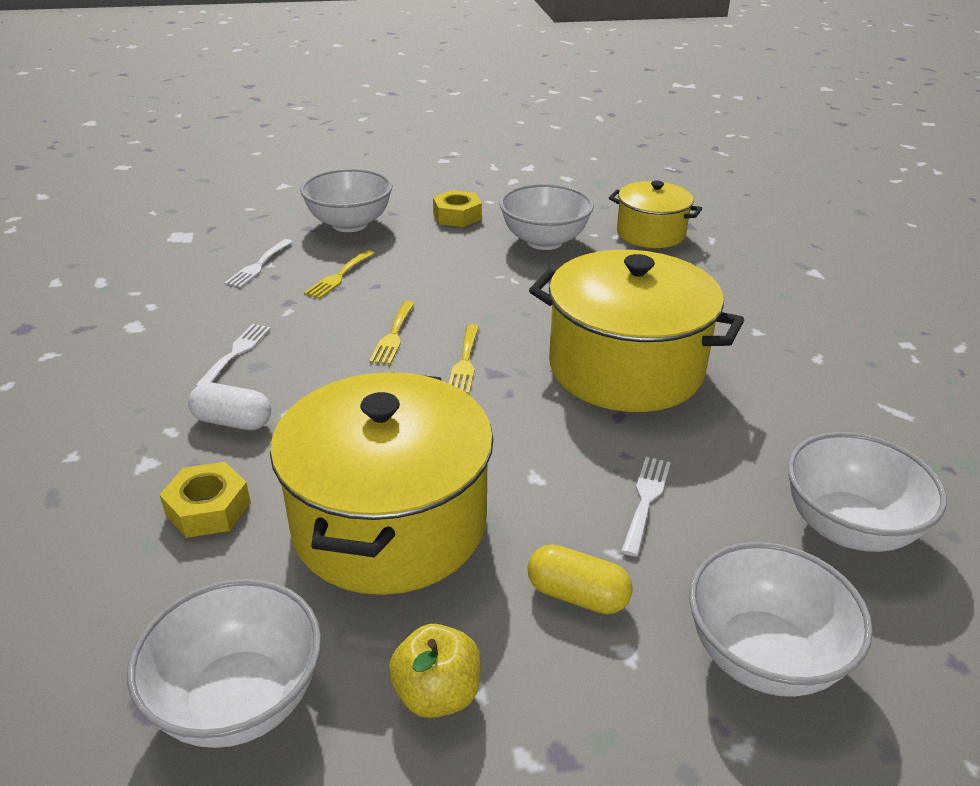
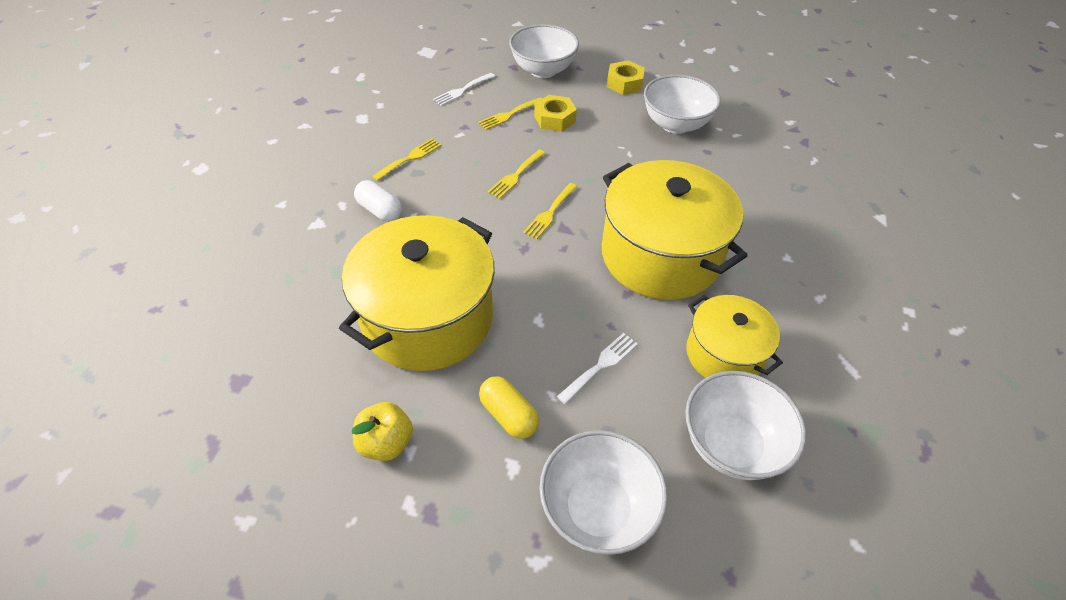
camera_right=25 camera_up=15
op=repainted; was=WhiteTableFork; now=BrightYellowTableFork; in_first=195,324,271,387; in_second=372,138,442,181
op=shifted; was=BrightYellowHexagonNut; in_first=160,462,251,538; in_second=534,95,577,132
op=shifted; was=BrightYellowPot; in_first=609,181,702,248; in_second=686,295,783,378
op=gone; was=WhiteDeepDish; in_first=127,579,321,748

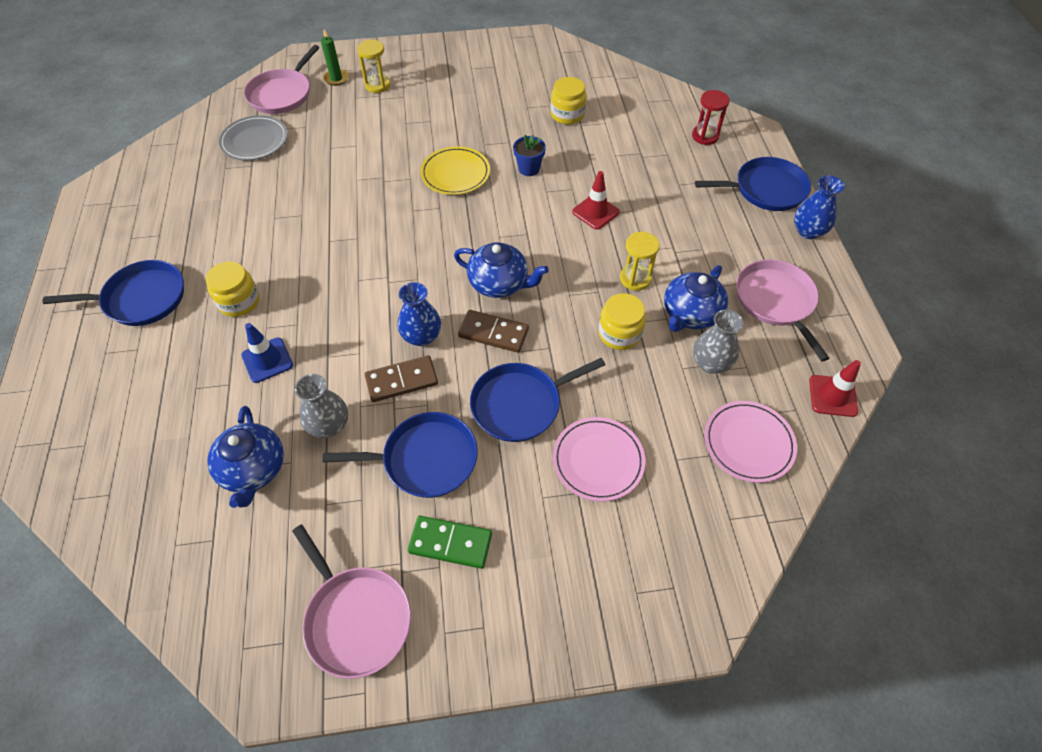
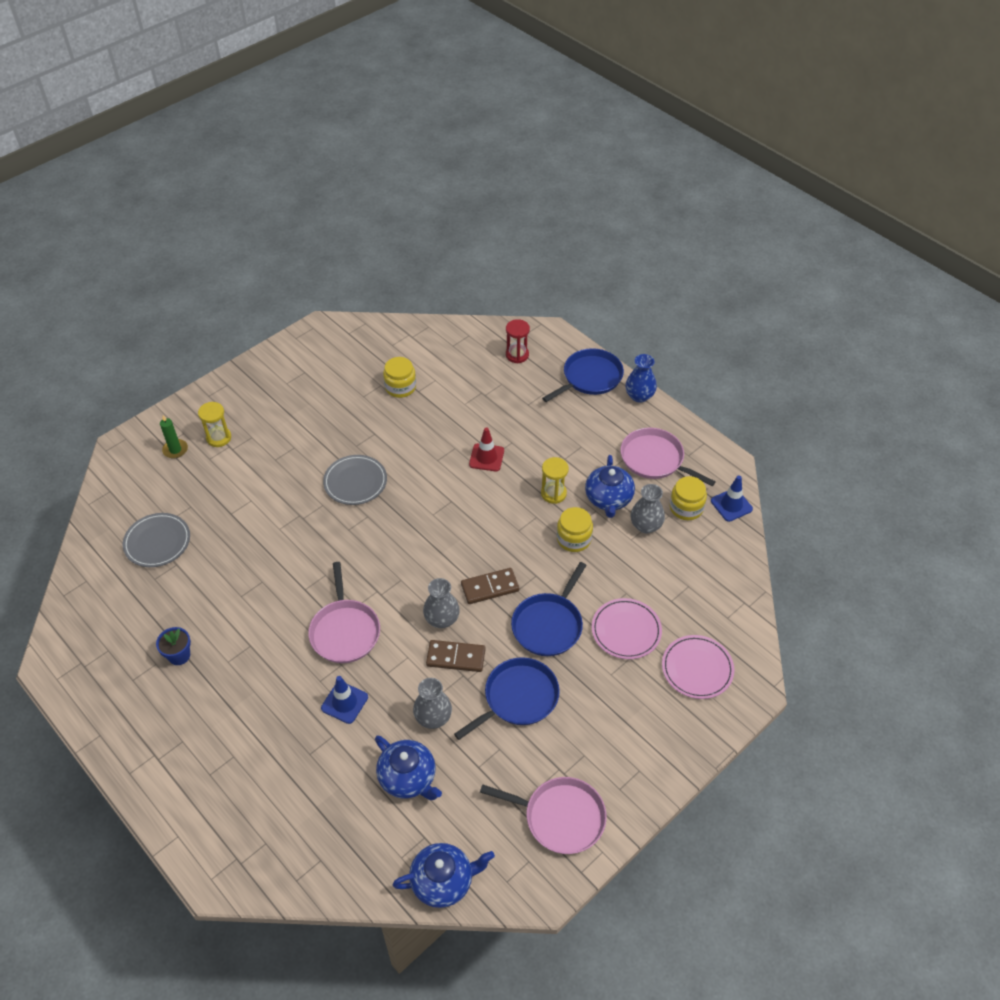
camera_right=-35 camera_up=-5
op=shifted; was=RoyalBluePlantPot; in_first=513,135,546,176; in_second=156,627,191,665
op=shifted; was=RosySkillet; in_first=244,45,320,114; in_second=308,562,380,663
op=repainted; was=BrightYellowFlatDish; now=GreyFlatDish; in_first=420,146,490,195; in_second=323,455,387,505
op=shifted; was=RoyalBlueTeaPot; in_first=454,242,549,298; in_second=392,843,495,908
op=repainted; was=RoyalBlueVase; now=GreyVase; in_first=398,282,441,346; in_second=423,578,460,628
op=rotated; was=DarkBrownDomino; in_first=365,355,438,402; in_second=426,640,486,672; clockwise=60
op=shifted; was=RosyFlatDish; in_first=704,401,797,483; in_second=662,635,734,699
op=shifted; was=BrightYellowPreserveJar; in_first=206,261,260,317; in_second=670,476,707,520
op=repainted; was=ScarletSafetyCone; now=RoyalBlueSafetyCone; in_first=809,360,861,417; in_second=711,475,753,522
op=gone; was=RoyalBlueSkillet; in_first=43,260,184,326
op=gone; was=EmeraldDomino; in_first=408,516,492,569

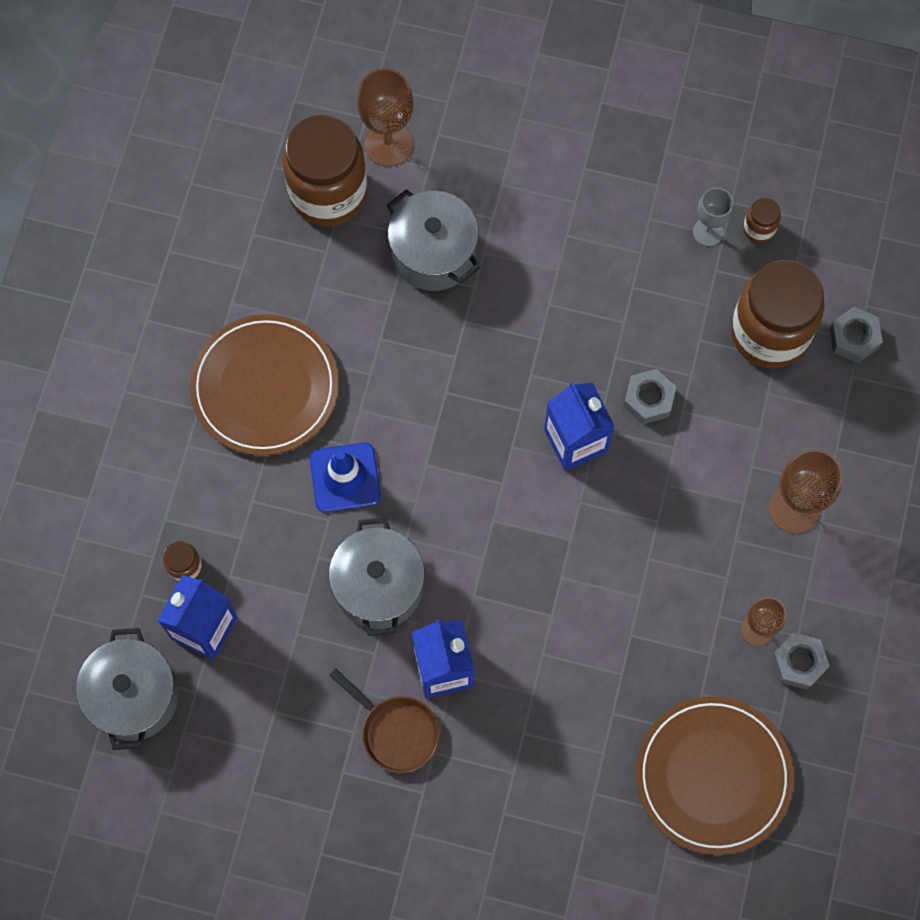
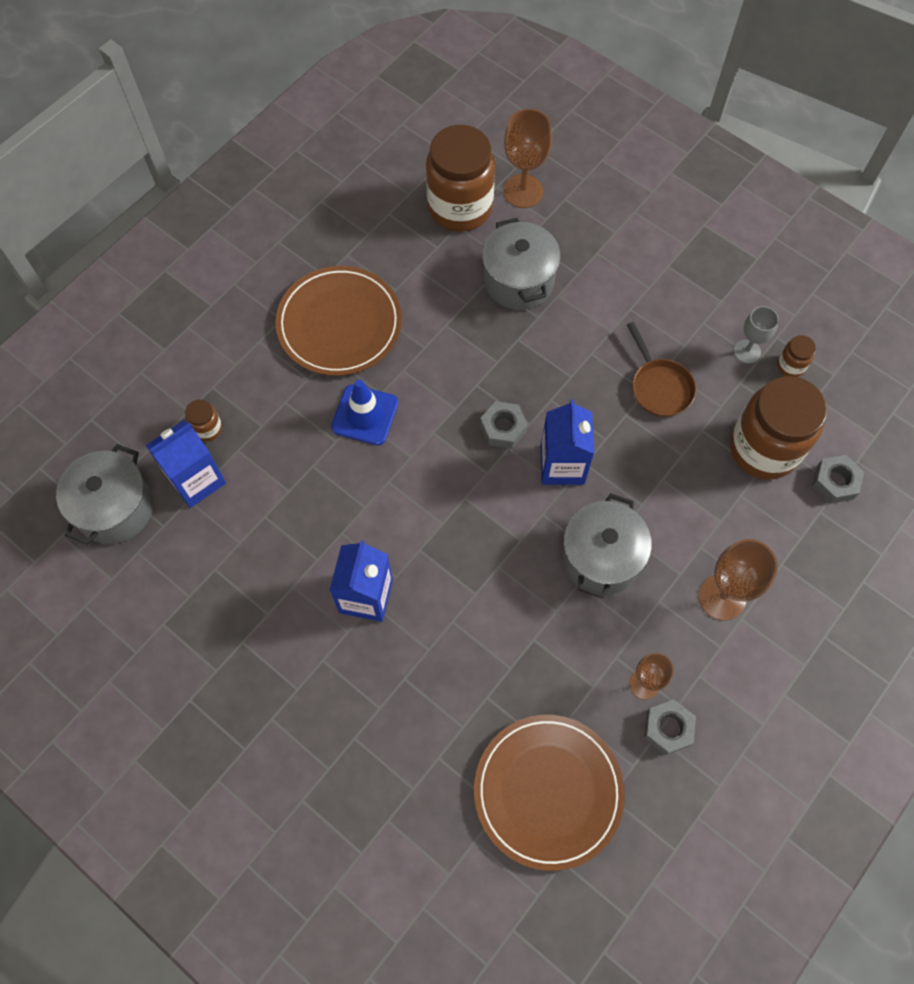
camera_right=25 camera_up=-5
op=shifted; was=GreyHexagonNut; in_first=623,369,676,424; in_second=480,401,528,449
op=shifted; was=GreyPot; in_first=329,518,425,636; in_second=562,493,652,598
op=shifted; was=DarkBrownSkillet; in_first=329,669,439,773; in_second=627,322,696,417

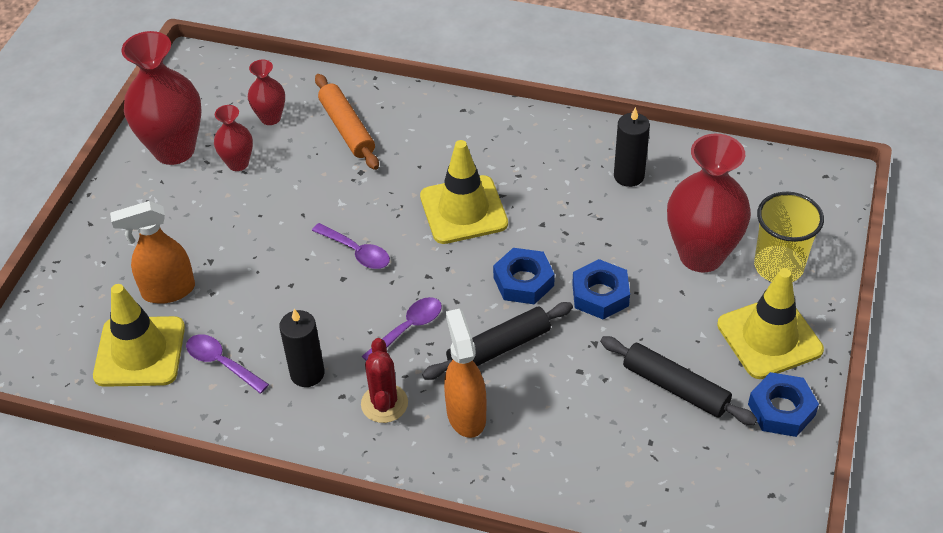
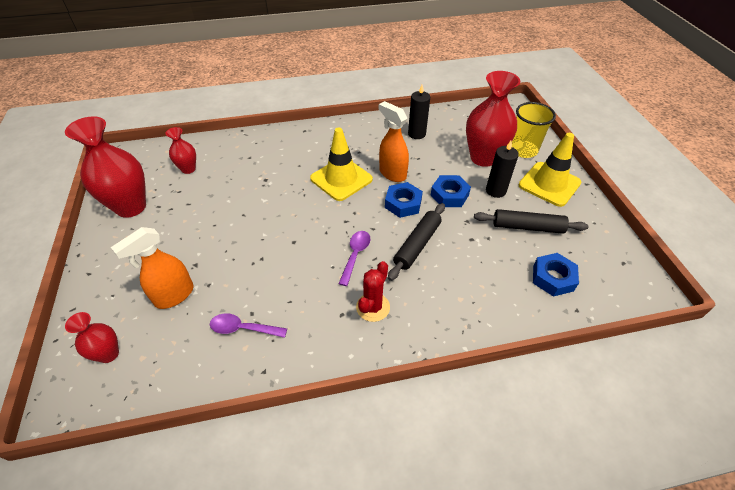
camera_right=-30 camera_up=0
op=shifted; was=ScarletVase; in_first=214,105,253,171; in_second=65,312,119,363
op=rotated; was=ScarletPricklyPlant; in_first=361,338,408,423; in_second=356,261,390,322; clockwise=60
op=shifted; was=BrightOrangeSprayCleaner; in_first=444,309,487,438; in_second=379,101,409,182
op=shifted; was=EbonyPillarCandle; in_first=279,309,325,387; in_second=486,141,519,198
op=shifted; was=RoyalBlueHexagonNut; in_first=748,372,819,437; in_second=533,253,579,297
op=gone; was=BrightYellowSafetyCone; in_first=93,284,185,387
op=gone; was=RoyalPurpleSpoon; in_first=312,223,390,269
op=gone; was=BrightOrangeDoughRoller; in_first=315,74,379,170

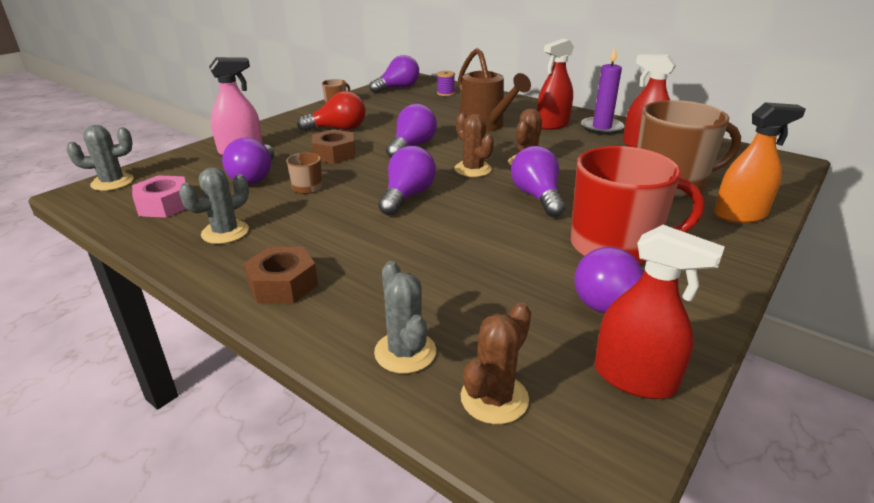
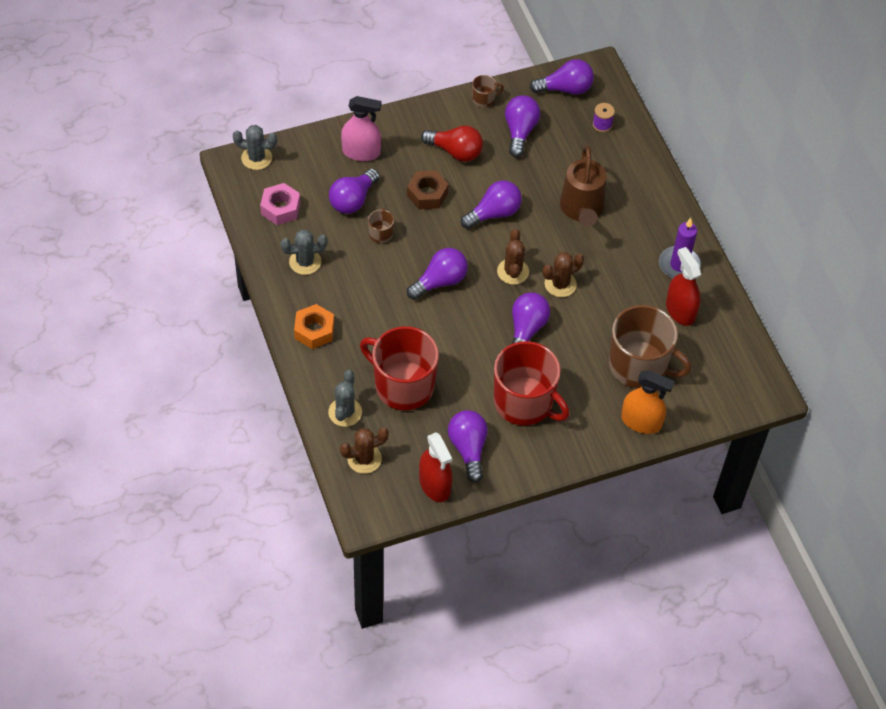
camera_right=30 camera_up=25
op=repainted; was=DarkBrownHexagonNut; now=BrightOrangeHexagonNut; in_first=244,247,318,304; in_second=294,304,334,349
op=new; now=ScarletMug; in_second=360,326,439,410
op=new; now=RoyalPurpleLightBulb; in_second=505,95,540,157
op=gone; was=ScarletSprayCleaner; in_first=537,38,574,130

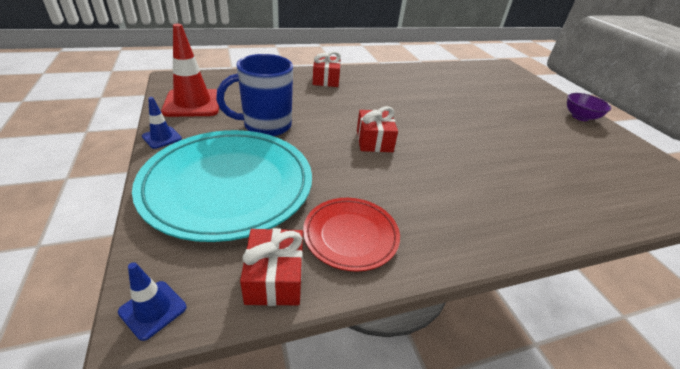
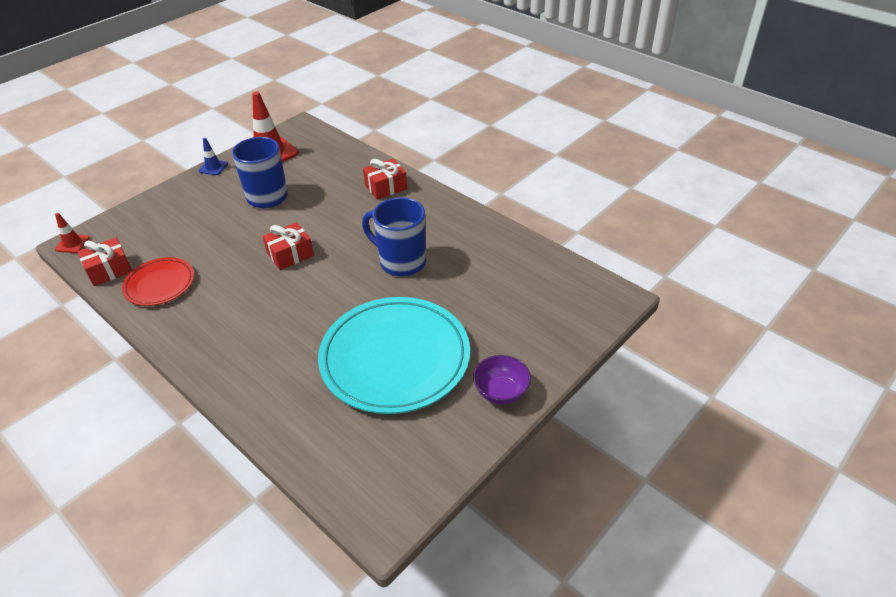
camera_right=65 camera_up=5
op=repainted; was=RoyalBlueSafetyCone; now=ScarletSafetyCone; in_first=118,262,186,341; in_second=55,213,90,253
op=shifted; was=TealFlatDish; in_first=132,130,312,242; in_second=318,297,470,414
op=new; now=RoyalBlueMug; in_second=362,197,426,276

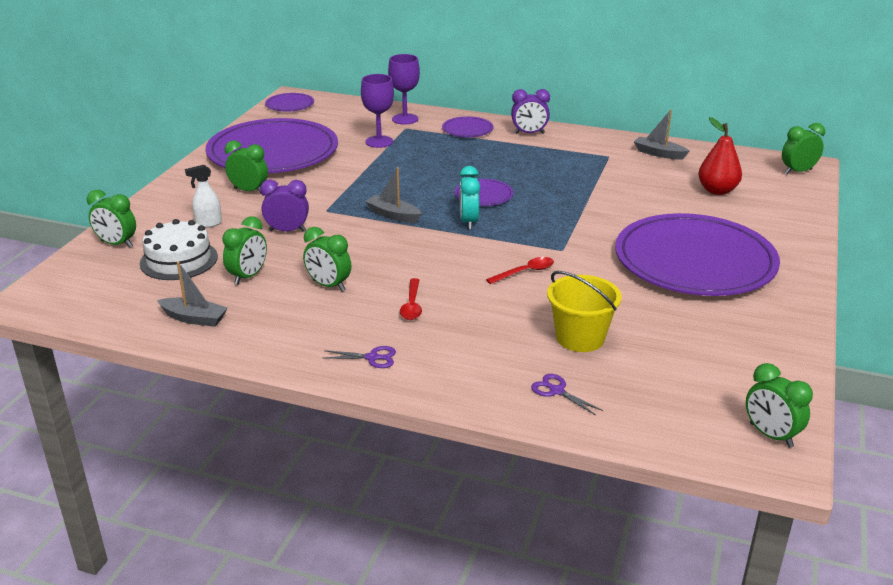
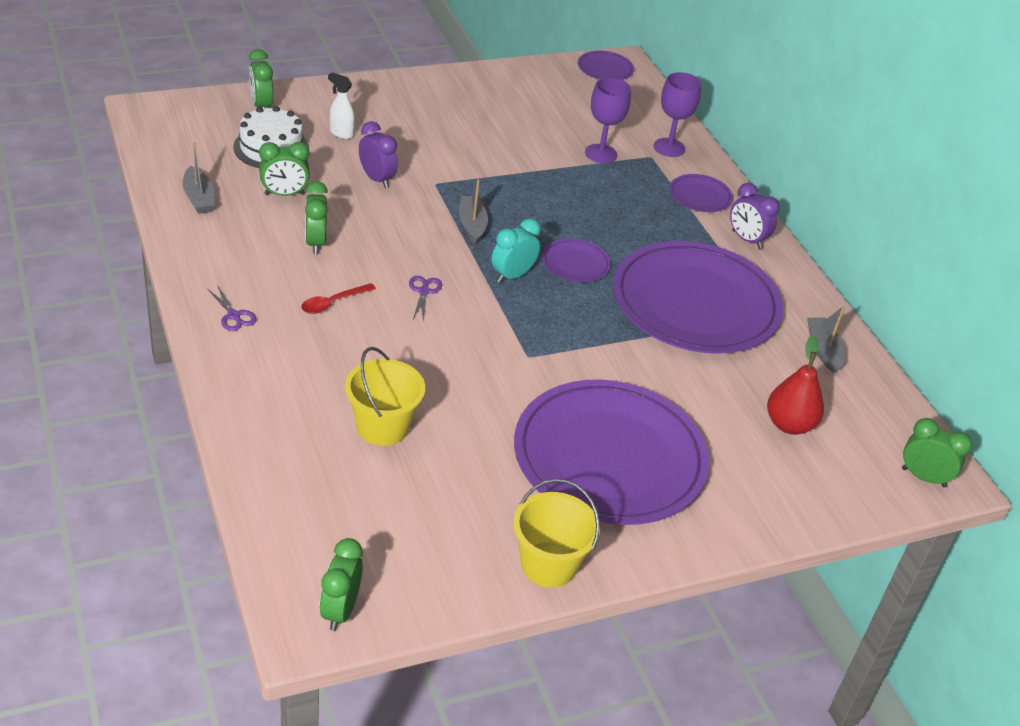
camera_right=45 camera_up=10
op=shifted; was=RoyalPurplePairOfScissors; in_first=531,374,603,415; in_second=409,276,442,322
op=new; now=BrightYellowPail; in_second=513,479,600,587
op=shifted; was=RoyalPurpleFlatDish; in_first=205,118,338,173; in_second=613,241,783,354
op=gone; was=EmeraldClock; in_first=225,140,268,193
op=gone; was=ScarletSpoon; in_first=486,257,554,284

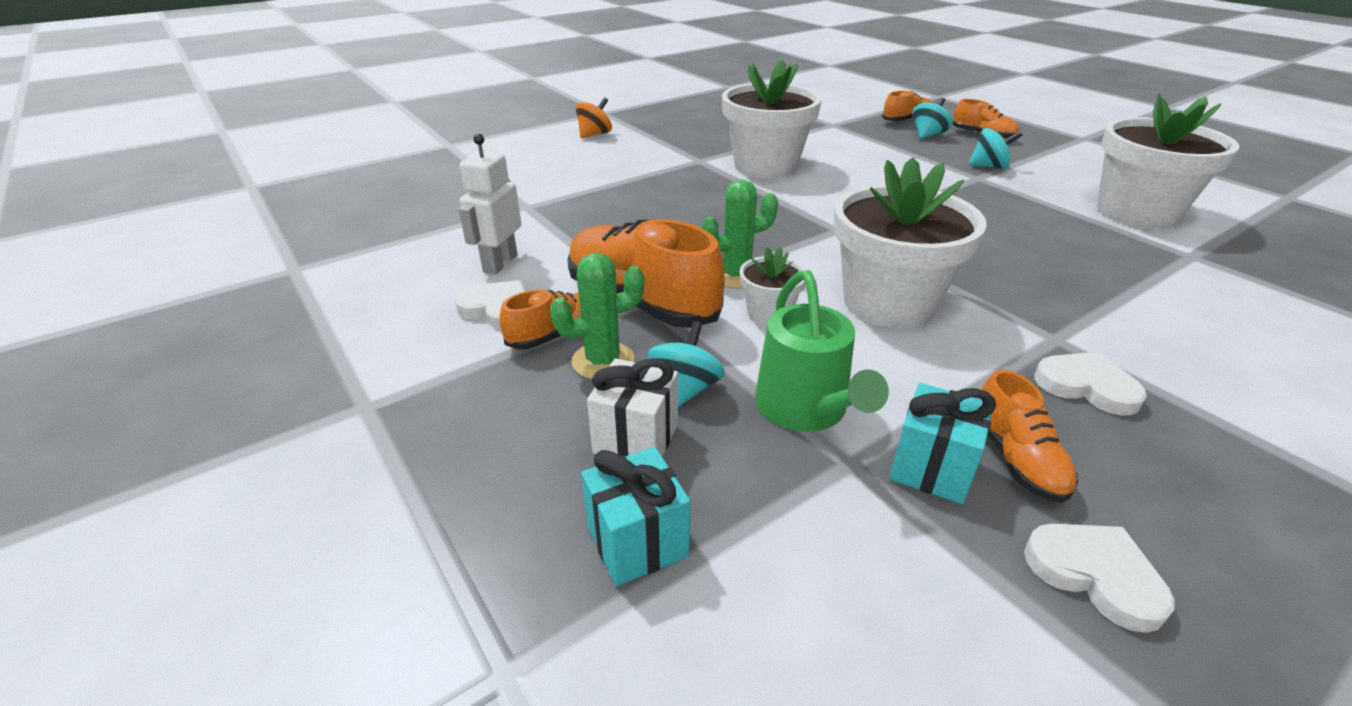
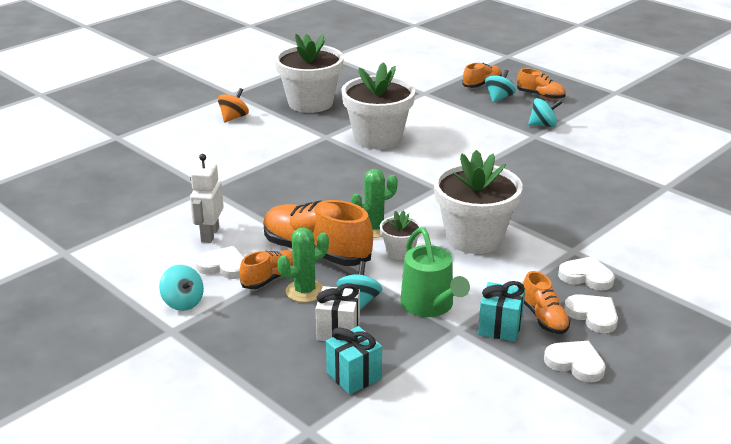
camera_right=-10 camera_up=-5
op=new; now=TealWhirligig; in_second=159,265,204,311
op=shifted; was=WhitePlantPot; in_first=1097,93,1239,229; in_second=275,34,344,113
op=new; now=WhiteHeart; in_second=564,294,618,333

